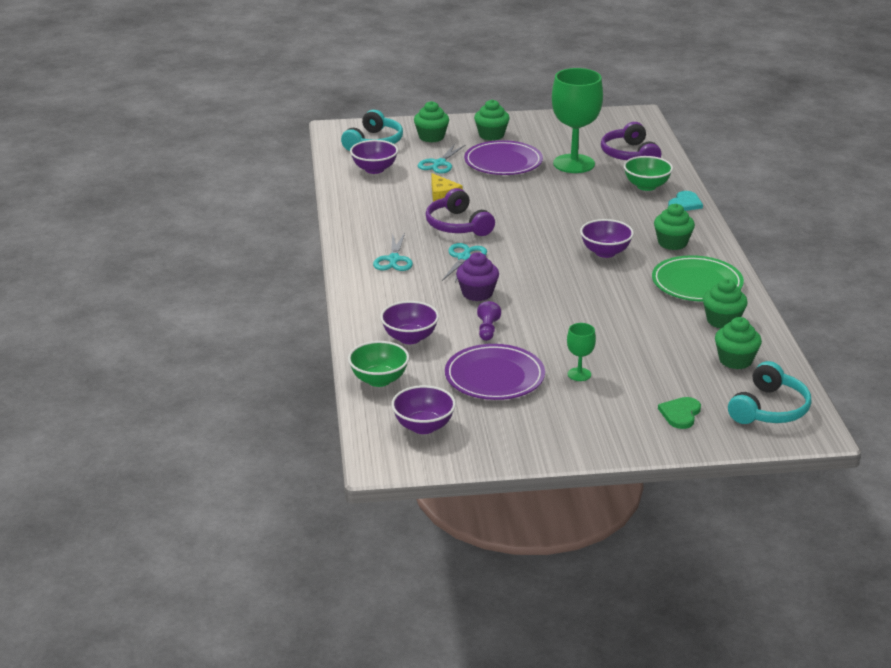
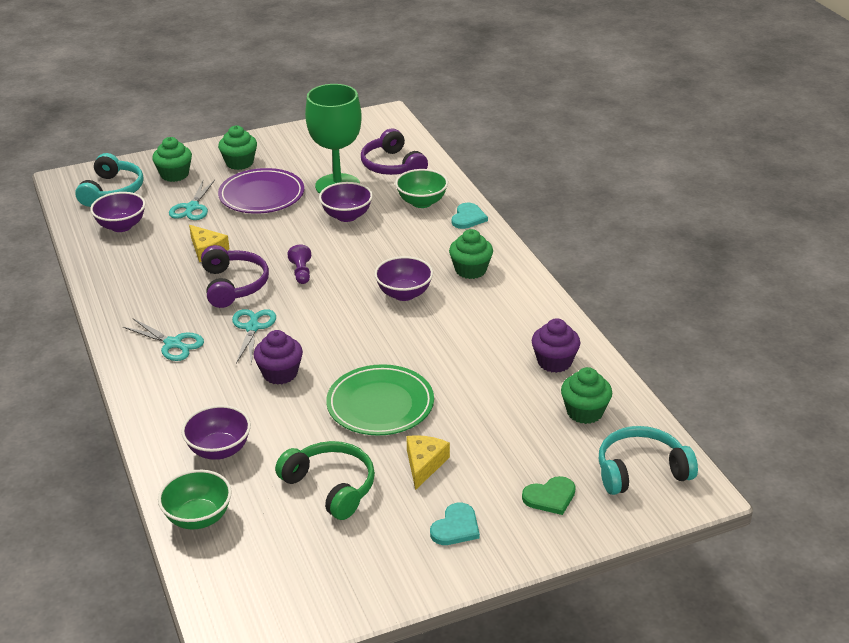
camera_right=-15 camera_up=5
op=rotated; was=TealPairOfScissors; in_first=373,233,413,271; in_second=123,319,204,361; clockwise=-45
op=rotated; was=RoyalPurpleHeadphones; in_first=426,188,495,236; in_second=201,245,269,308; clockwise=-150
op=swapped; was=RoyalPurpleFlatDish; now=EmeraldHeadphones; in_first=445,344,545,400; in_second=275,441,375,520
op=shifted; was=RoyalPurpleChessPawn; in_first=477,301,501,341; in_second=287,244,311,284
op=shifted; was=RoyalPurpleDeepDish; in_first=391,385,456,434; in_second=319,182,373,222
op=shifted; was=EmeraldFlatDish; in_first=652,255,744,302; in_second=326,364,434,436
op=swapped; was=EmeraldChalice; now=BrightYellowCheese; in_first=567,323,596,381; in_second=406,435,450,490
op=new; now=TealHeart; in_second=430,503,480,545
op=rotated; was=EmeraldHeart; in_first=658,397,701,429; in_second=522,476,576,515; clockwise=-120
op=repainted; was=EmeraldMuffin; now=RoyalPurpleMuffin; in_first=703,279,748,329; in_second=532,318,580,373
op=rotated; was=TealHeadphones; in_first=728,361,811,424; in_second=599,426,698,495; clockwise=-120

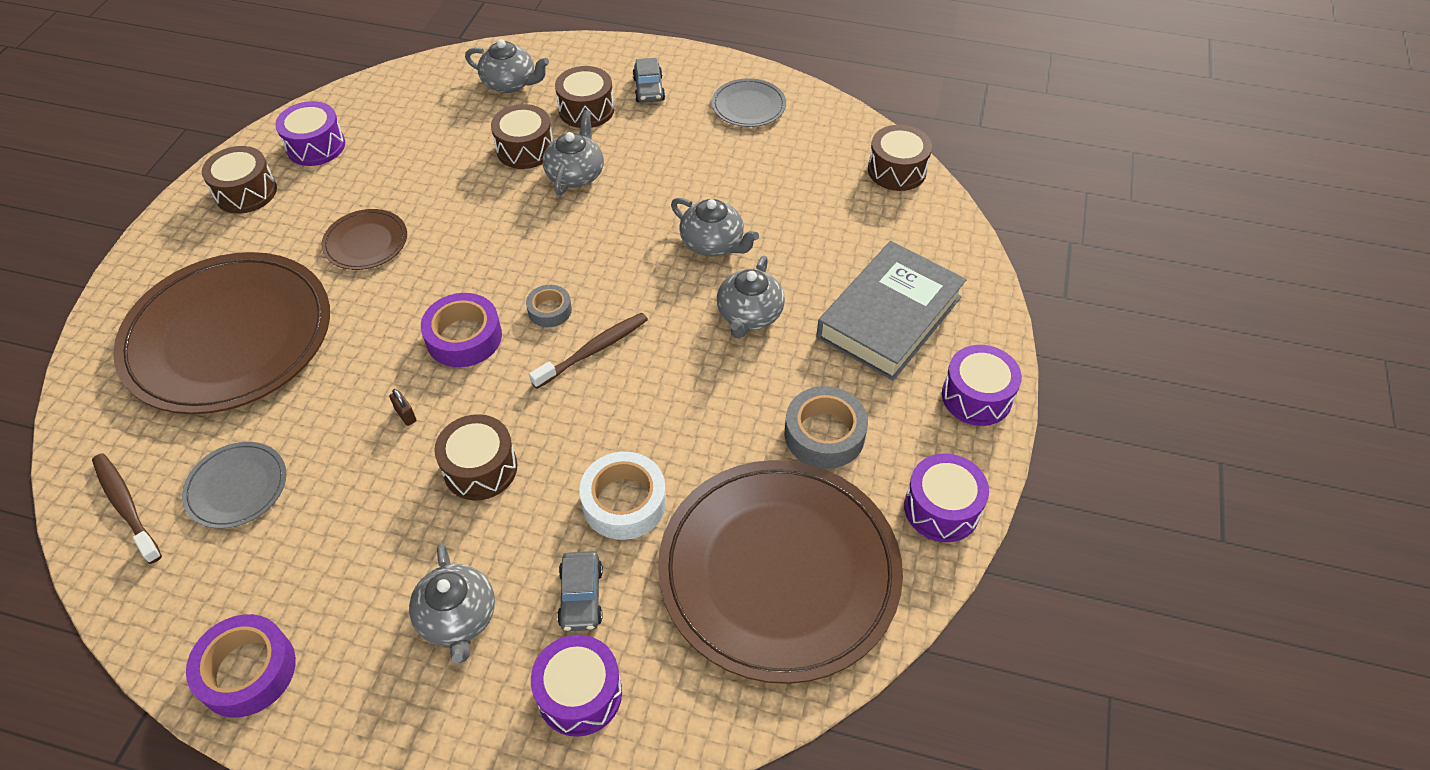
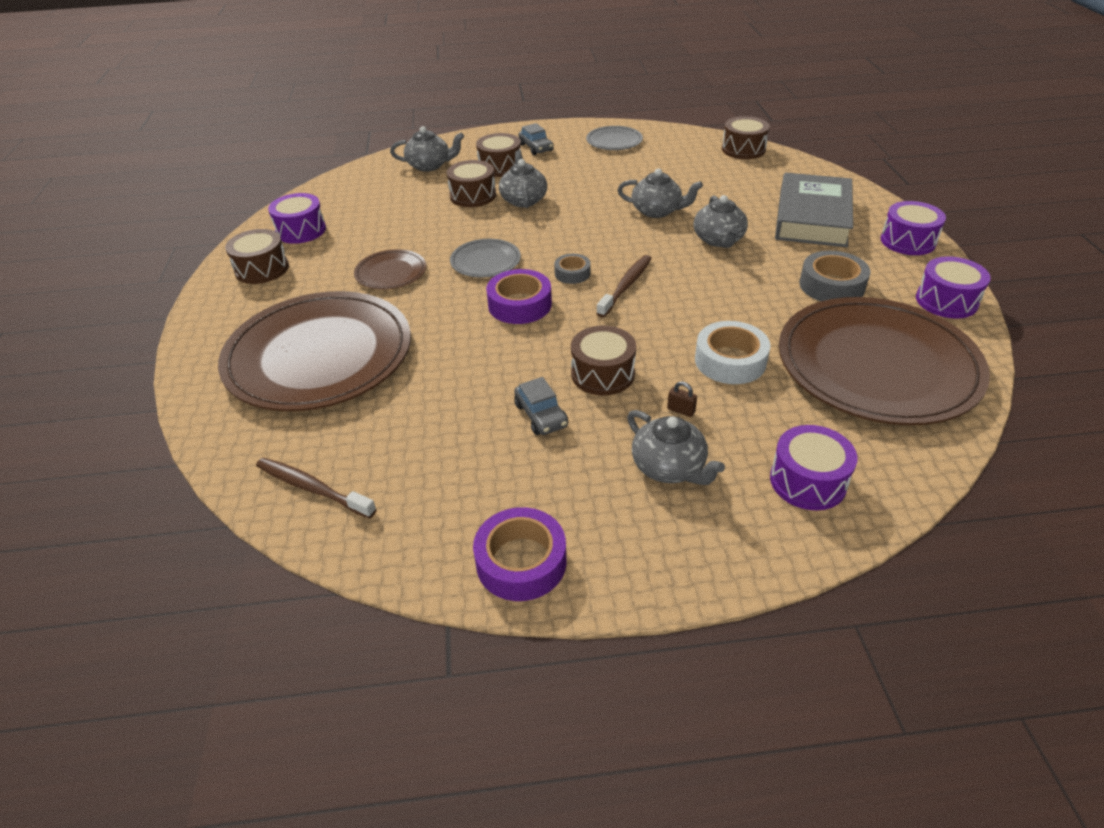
camera_right=-20 camera_up=-10
op=shifted; was=GreyFlatDish; in_first=182,442,286,529; in_second=450,239,521,278
op=shifted; was=GreyToyCar; in_first=557,551,603,631; in_second=514,377,568,435
op=shifted; was=DarkBrownPadlock; in_first=389,389,416,426; in_second=667,381,697,417

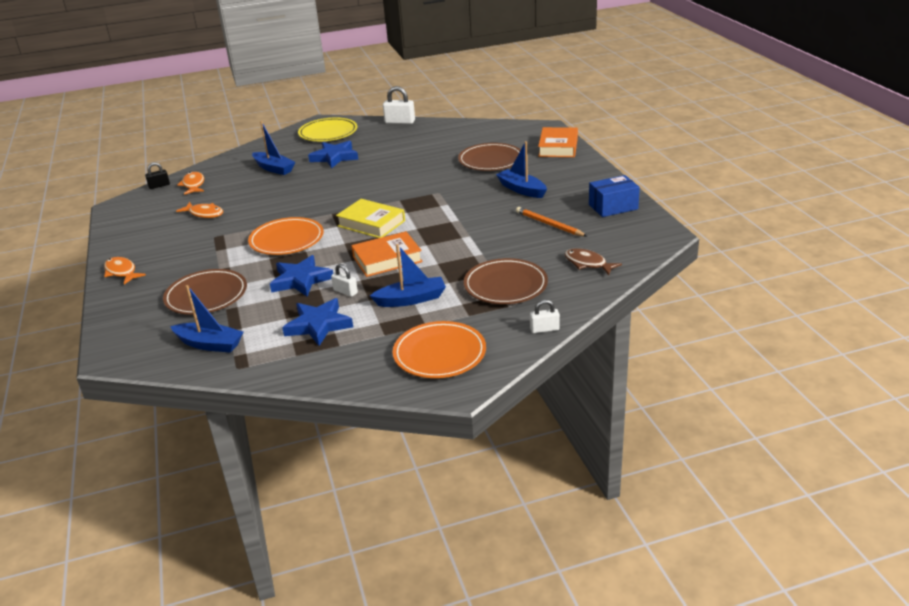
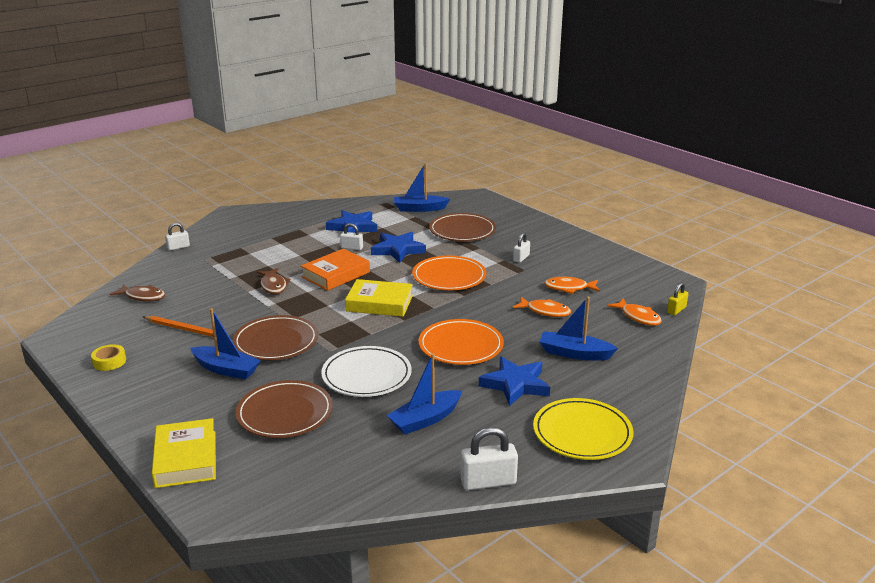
camera_right=155 camera_up=-5
op=swapped; was=RoyalBlueBox; now=BrightYellowTape; in_first=589,175,640,217; in_second=91,344,126,371
op=repainted; was=BrightOrangeHardcover; now=BrightYellowHardcover; in_first=538,127,578,157; in_second=152,418,216,488
op=shifted; was=DarkBrownFlatDish; in_first=464,258,548,304; in_second=233,315,318,360
op=new; now=DarkBrownFish; in_second=257,268,291,294
op=new; now=WhiteFlatDish; in_second=321,346,412,397
op=shifted; was=RoyalBlueToyBoat; in_first=370,244,446,307; in_second=387,353,462,434
op=shifted; was=BrightOrangeFlatDish; in_first=393,321,486,378; in_second=418,319,504,365
op=new; now=WhitePadlock; in_second=513,233,530,263
op=shifted; was=BrightOrangeFish; in_first=104,257,146,284; in_second=513,297,571,317
op=repainted; was=EbonyPadlock; now=BrightYellowPadlock; in_first=145,162,170,189; in_second=667,282,688,315

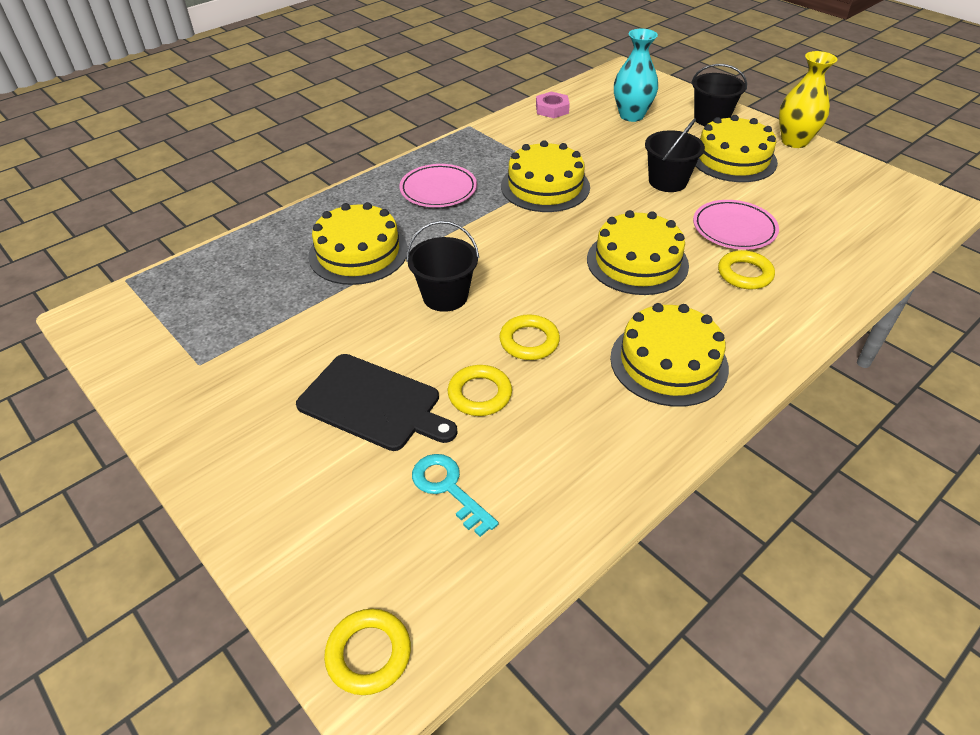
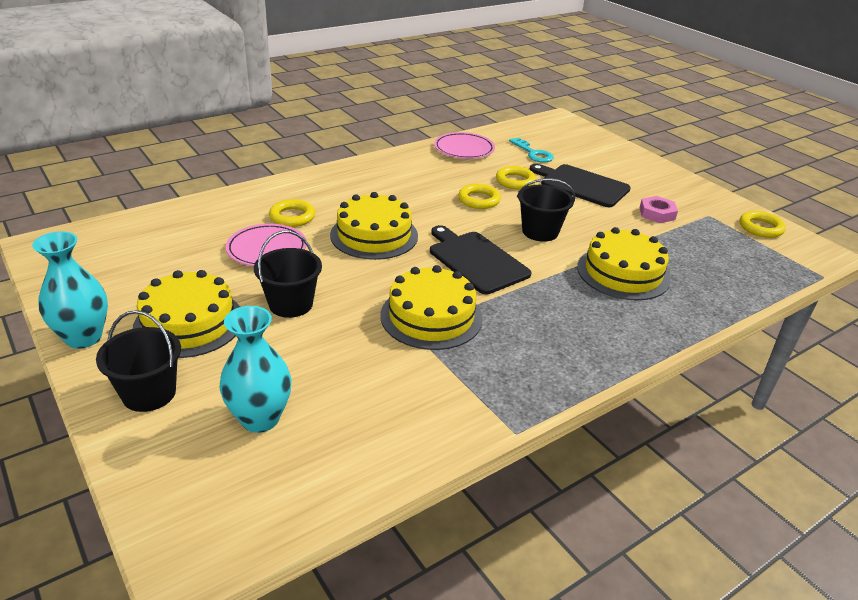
camera_right=-175 camera_up=-10
op=repainted; was=BrightYellowVase; now=TealVase; in_first=779,51,837,148; in_second=32,231,108,349
op=new; now=EbonyCuttingBoard; in_second=430,225,532,294
op=shifted; was=RosyFlatDish; in_first=399,164,477,207; in_second=434,132,495,159
op=shifted; was=RosyHexagonNut; in_first=536,92,570,118; in_second=639,196,678,223
op=shifted; was=BrightYellowTorus; in_first=324,609,411,695; in_second=740,211,786,238
op=gone; was=BrightYellowCake; in_first=610,303,729,407

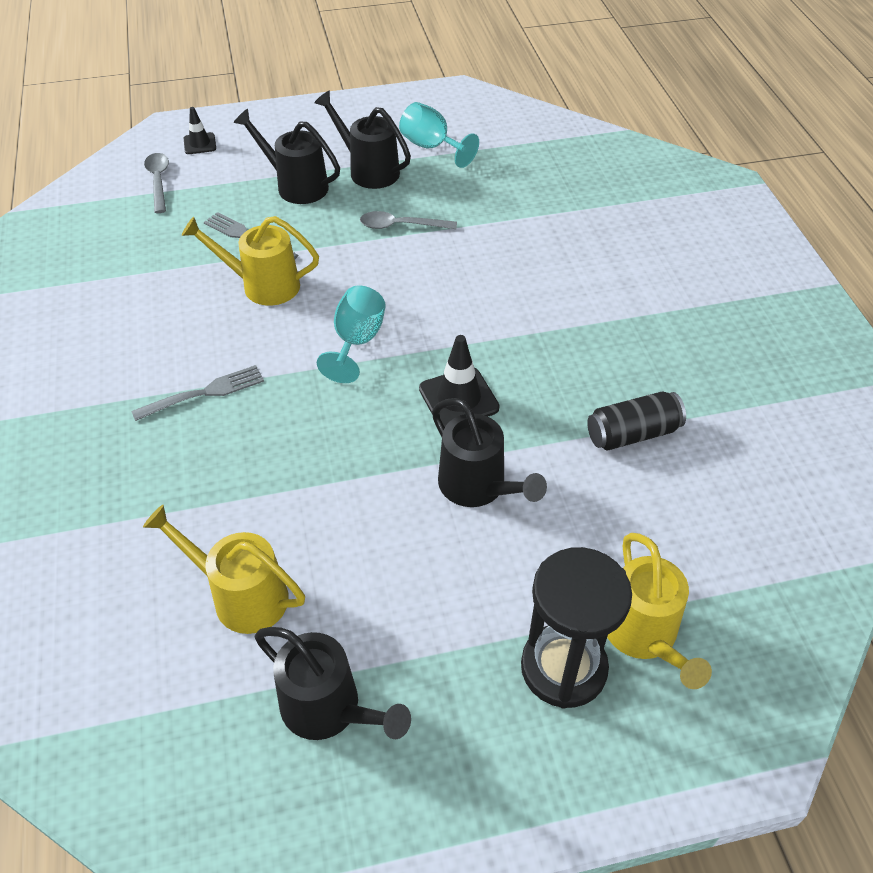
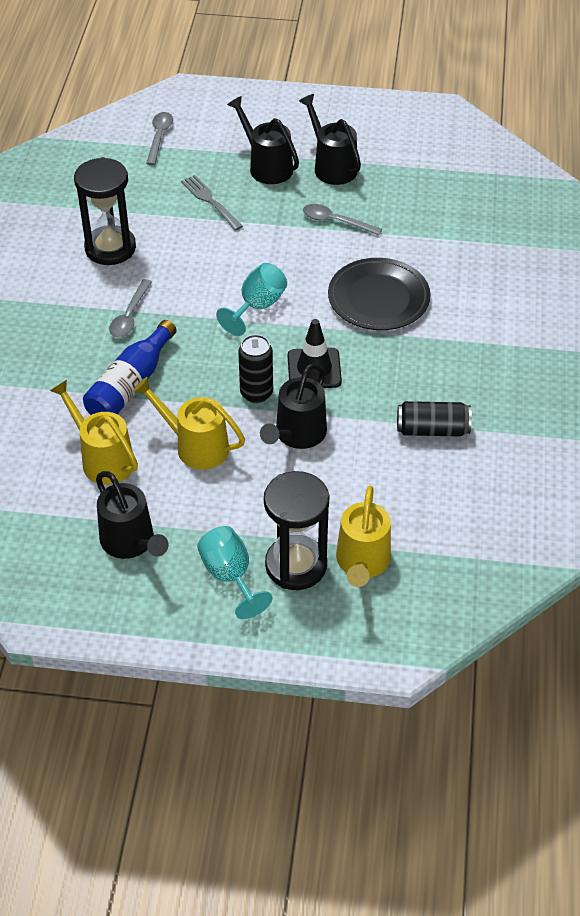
camera_right=20 camera_up=0
op=new; now=EbonyHourglass; in_second=74,157,136,265
op=new; now=RoyalBlueDrinkBottle; in_second=83,320,177,415
op=swapped; was=GreyTableFork; now=GreySpoon; in_first=131,365,264,421; in_second=109,279,152,338
op=shifted; was=BrightYellowSprinklingCan; in_first=182,216,319,306; in_second=133,377,245,470
op=shifted; was=TealChalice; in_first=399,102,479,168; in_second=197,526,273,619
op=new; now=EbonyCan; in_second=238,335,273,403
op=rotated; was=EbonySprinklingCan; in_first=432,398,547,507; in_second=260,363,327,449; clockwise=45
op=new; now=EbonyFlatDish; in_second=328,258,431,330
op=gone; was=EbonySafetyCone; in_first=184,107,216,154

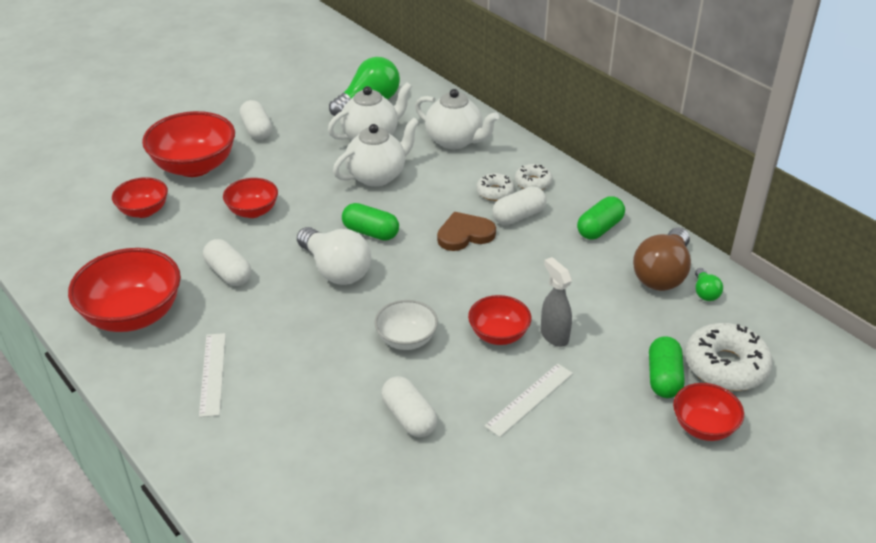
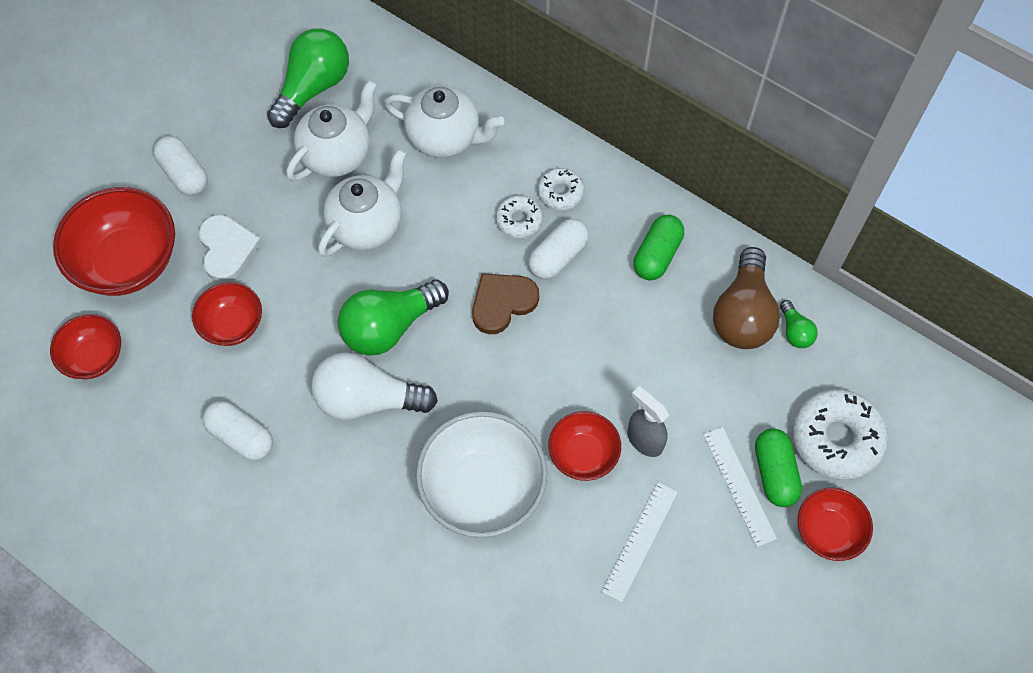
camera_right=-15 camera_up=25
op=new; now=WhiteHeart; in_second=199,215,262,282
op=rotated; was=WhiteLightBulb; in_first=297,227,371,285; in_second=311,352,438,420; clockwise=150
op=swapped; was=EmeraldCapsule; now=EmeraldLightBulb; in_first=342,203,399,241; in_second=338,280,449,356
op=scaled; was=WhiteDeepDish; in_first=375,300,438,350; in_second=416,411,547,538; ratio=1.75
op=shifted; was=WhiteRuler; in_first=199,333,226,417; in_second=703,427,777,547
op=gone; was=ScarletDeepDish; in_first=68,248,181,332
op=gone; was=WhiteCapsule; in_first=381,376,437,438

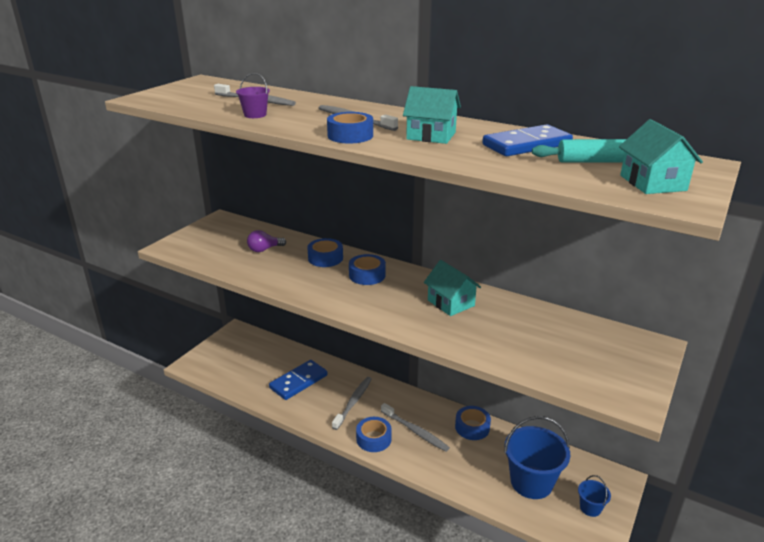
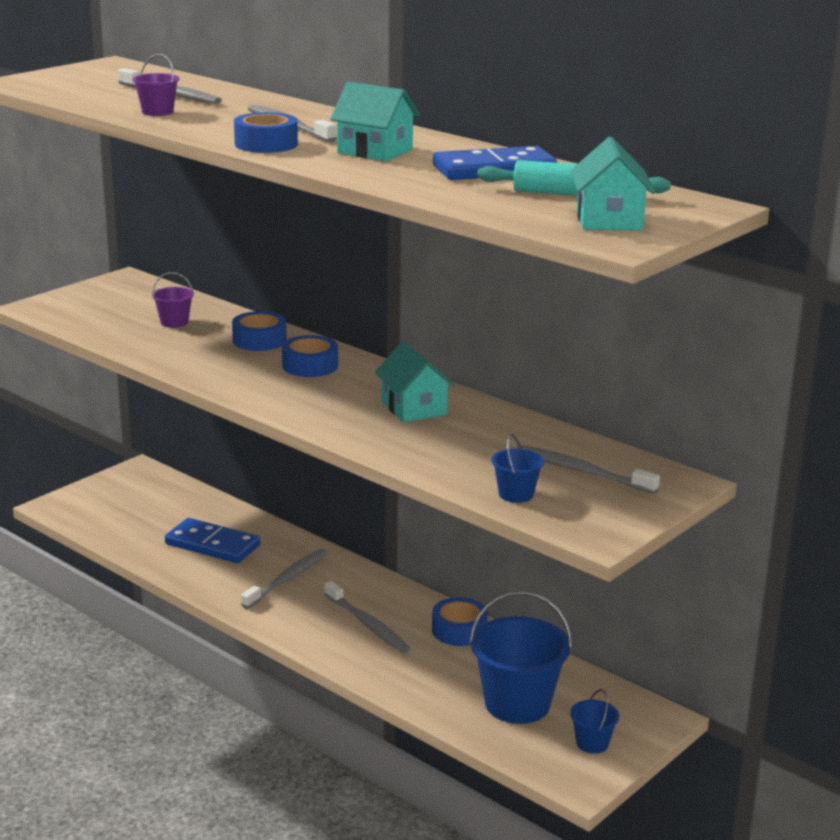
camera_right=10 camera_up=-5
op=swapped; was=RoyalPurpleLightBulb; now=RoyalPurplePail; in_first=247,230,286,252; in_second=152,272,194,328
op=rotated; was=RoyalBlueDomino; in_first=269,360,327,400; in_second=165,518,260,563; clockwise=60
op=new; now=RoyalBluePail; in_second=492,434,544,503
op=new; now=GreyToothBrush; in_second=516,445,660,494
op=gone; was=RoyalBlueTape; in_first=356,417,392,452

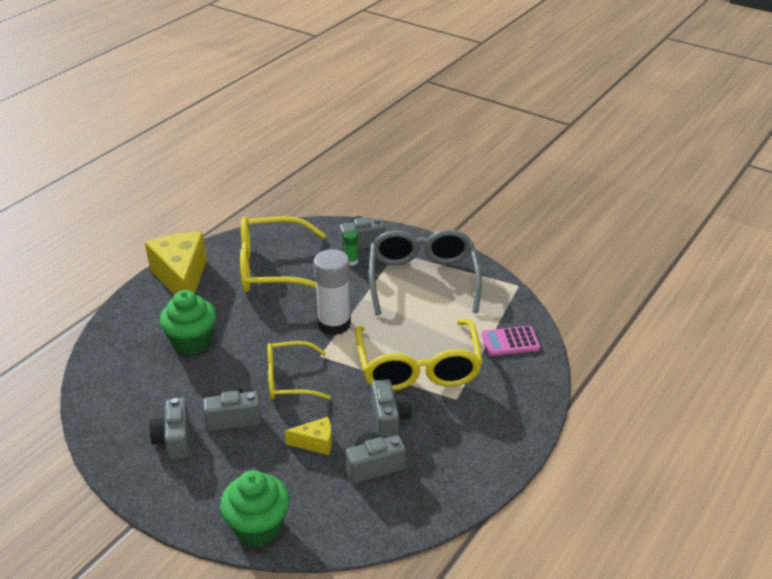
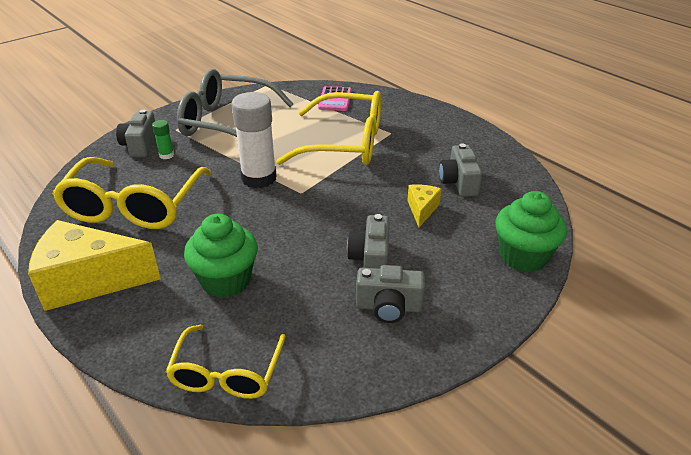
camera_right=-75 camera_up=0
op=shifted; was=BrightYellowGlasses; in_first=267,341,331,400; in_second=165,325,285,399
op=gone; was=GreyPhotoCamera; in_first=371,379,412,439

